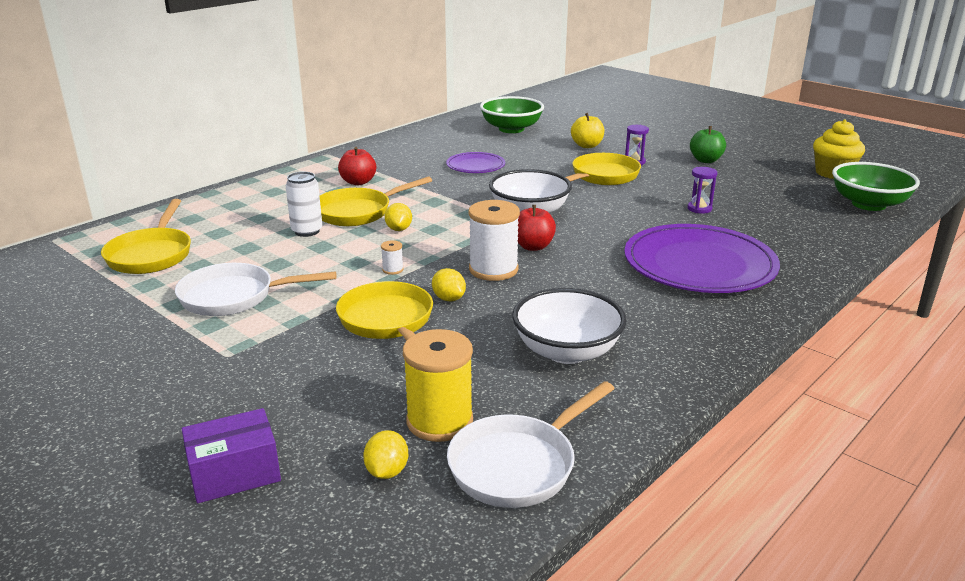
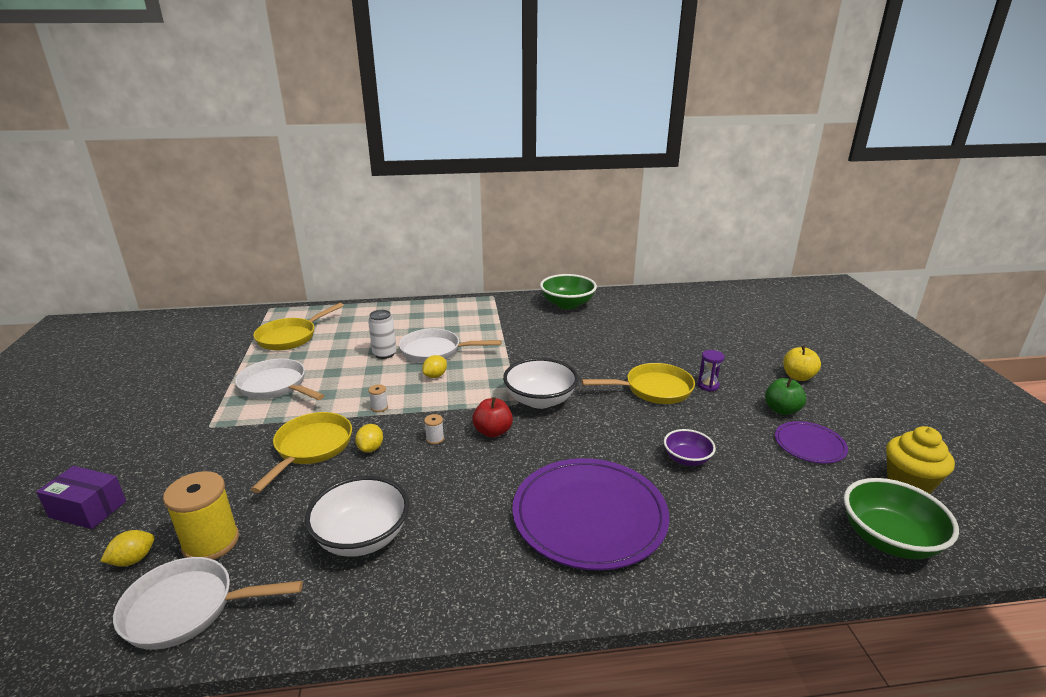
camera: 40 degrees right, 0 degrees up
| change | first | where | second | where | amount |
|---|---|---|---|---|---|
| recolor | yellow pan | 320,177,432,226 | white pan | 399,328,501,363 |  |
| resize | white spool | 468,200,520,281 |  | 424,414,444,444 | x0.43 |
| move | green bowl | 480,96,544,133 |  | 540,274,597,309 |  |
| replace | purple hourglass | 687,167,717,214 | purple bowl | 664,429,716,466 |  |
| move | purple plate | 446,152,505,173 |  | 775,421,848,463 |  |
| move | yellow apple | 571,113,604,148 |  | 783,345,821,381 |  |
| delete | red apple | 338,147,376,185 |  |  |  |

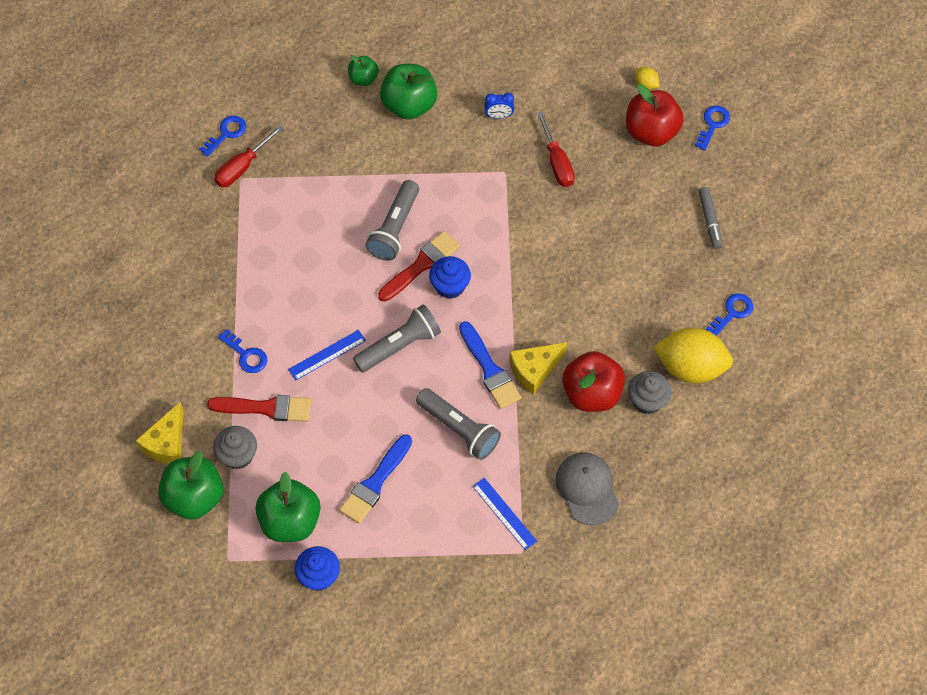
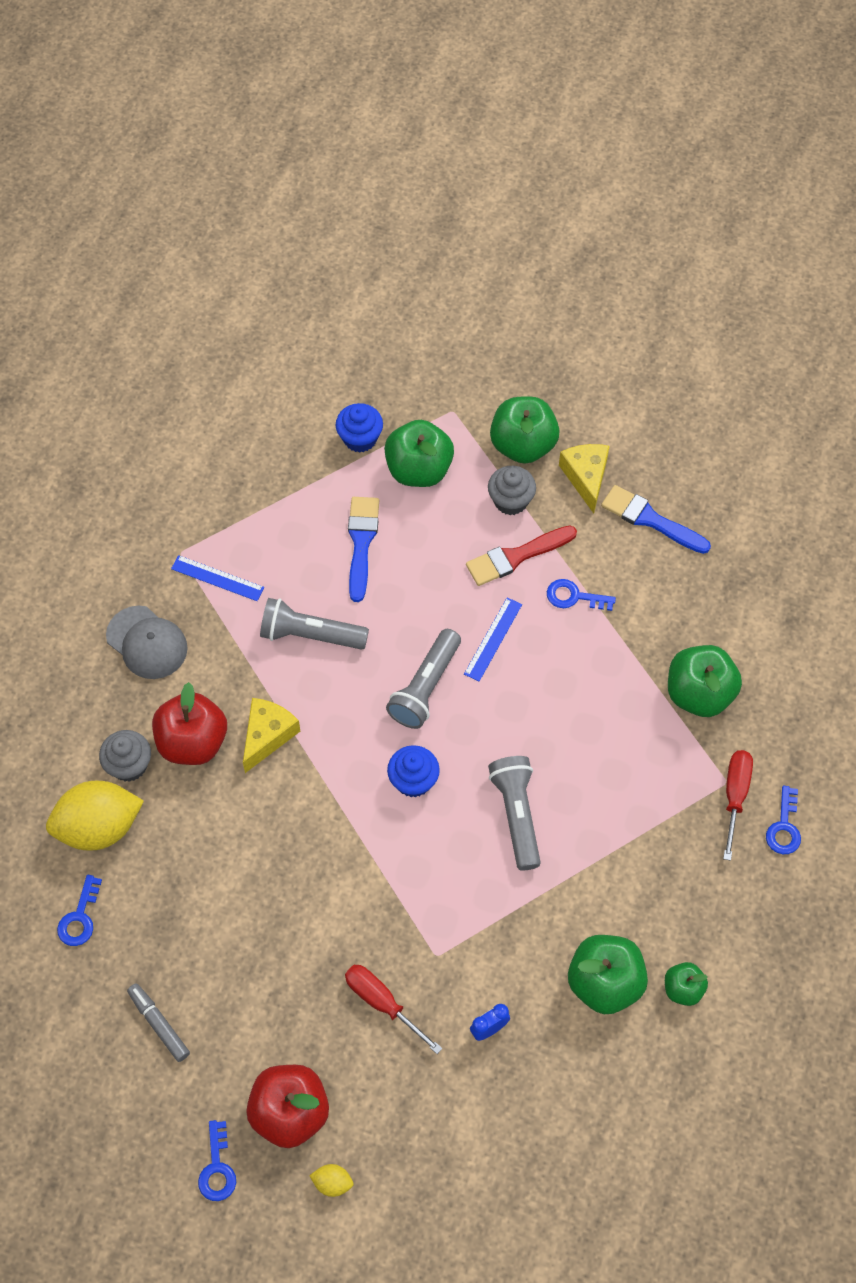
camera: 150 degrees right, 0 degrees up
| change | first | where | second | where | amount |
|---|---|---|---|---|---|
| move | blue brush | 459,321,521,409 |  | 601,485,711,554 |  |
| insert |  |  | green apple | 668,645,742,717 |  |
| delete | red brush | 378,231,460,302 |  |  |  |

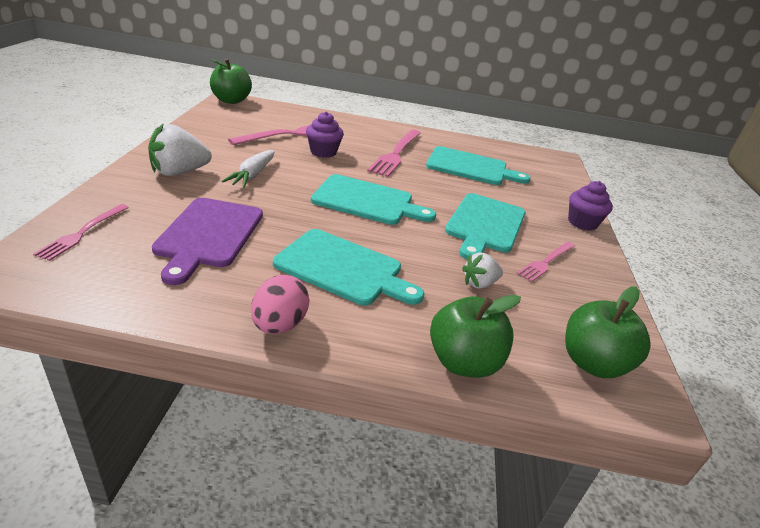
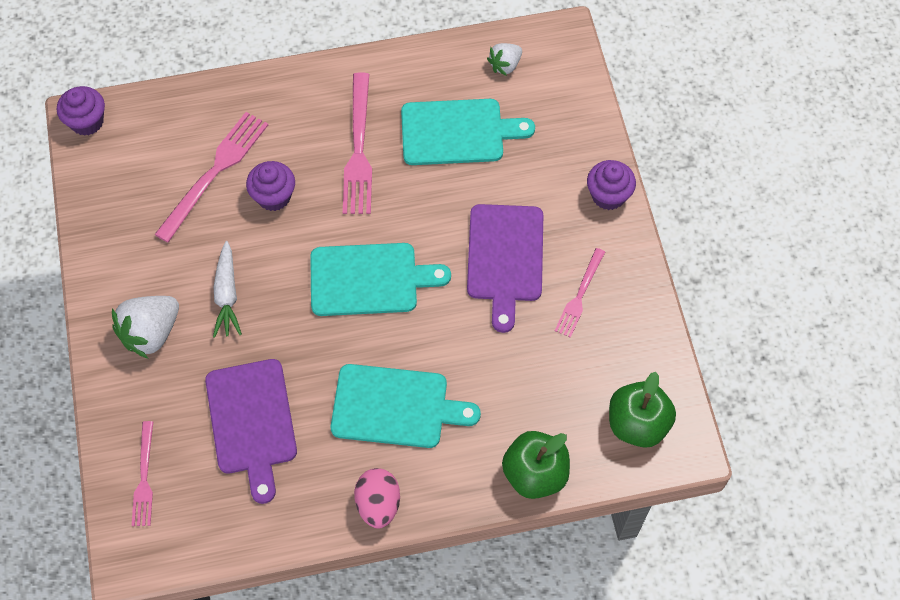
camera: 15 degrees left, 30 degrees up
| change | first | where | second | where | amount |
|---|---|---|---|---|---|
| replace | green apple | 210,59,252,104 | purple cupcake | 57,86,105,136 |  |
| recolor | turquoise cutting board | 445,193,526,260 | purple cutting board | 467,204,543,333 |  |
| move | white strawberry | 462,252,503,289 |  | 487,43,522,76 |  |

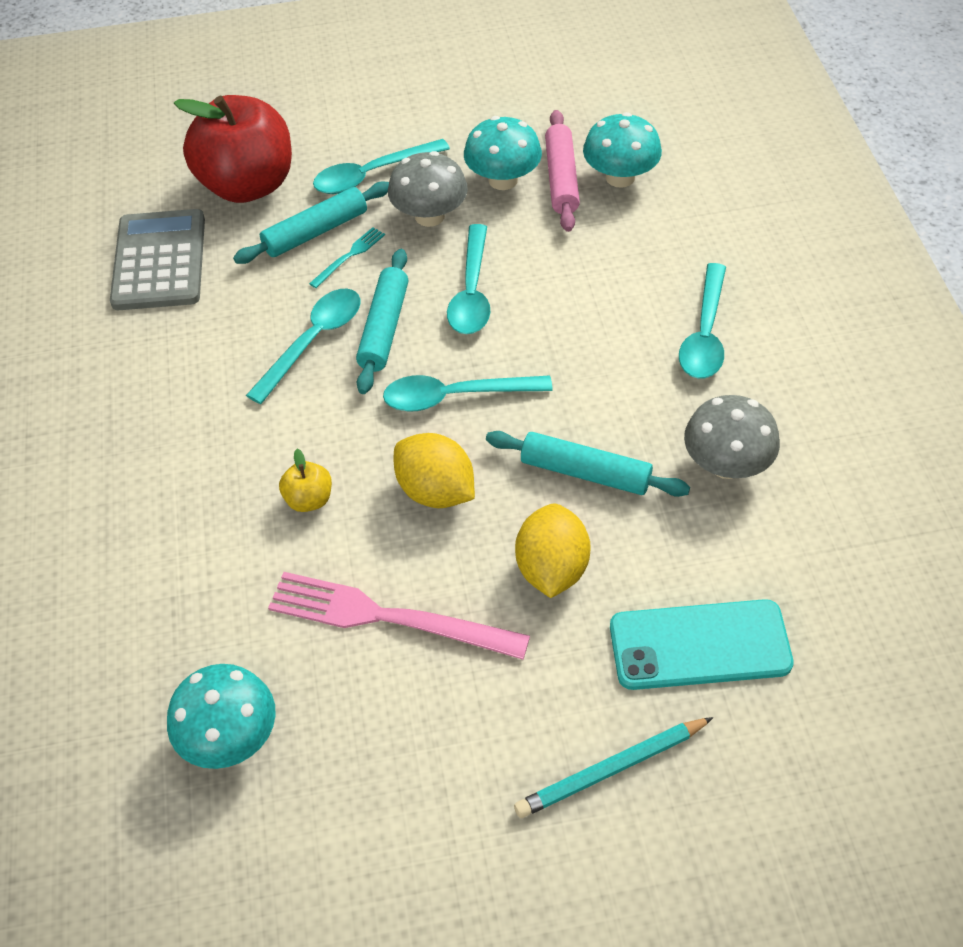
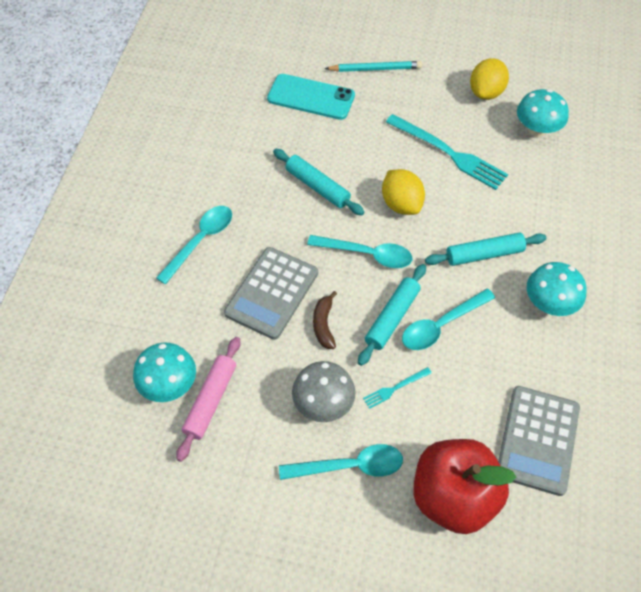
camera: 160 degrees left, 5 degrees up
| change | first | where | second | where | amount |
|---|---|---|---|---|---|
| insert |  |  | grey calculator | 224,247,318,340 |  |
| replace | turquoise spoon | 447,224,490,334 | brown banana | 313,291,337,349 |  |
| recolor | pink fork | 268,572,530,660 | turquoise fork | 386,114,508,190 |  |
| move | turquoise rolling pin | 233,181,389,264 |  | 425,233,547,266 |  |
| move | yellow lemon | 515,503,591,598 |  | 470,58,509,100 |  |
| move | turquoise mushroom | 464,116,542,190 |  | 527,262,587,316 |  |
| delete | yellow apple | 279,449,332,512 |  |  |  |
| delete | grey mushroom | 684,395,780,479 |  |  |  |

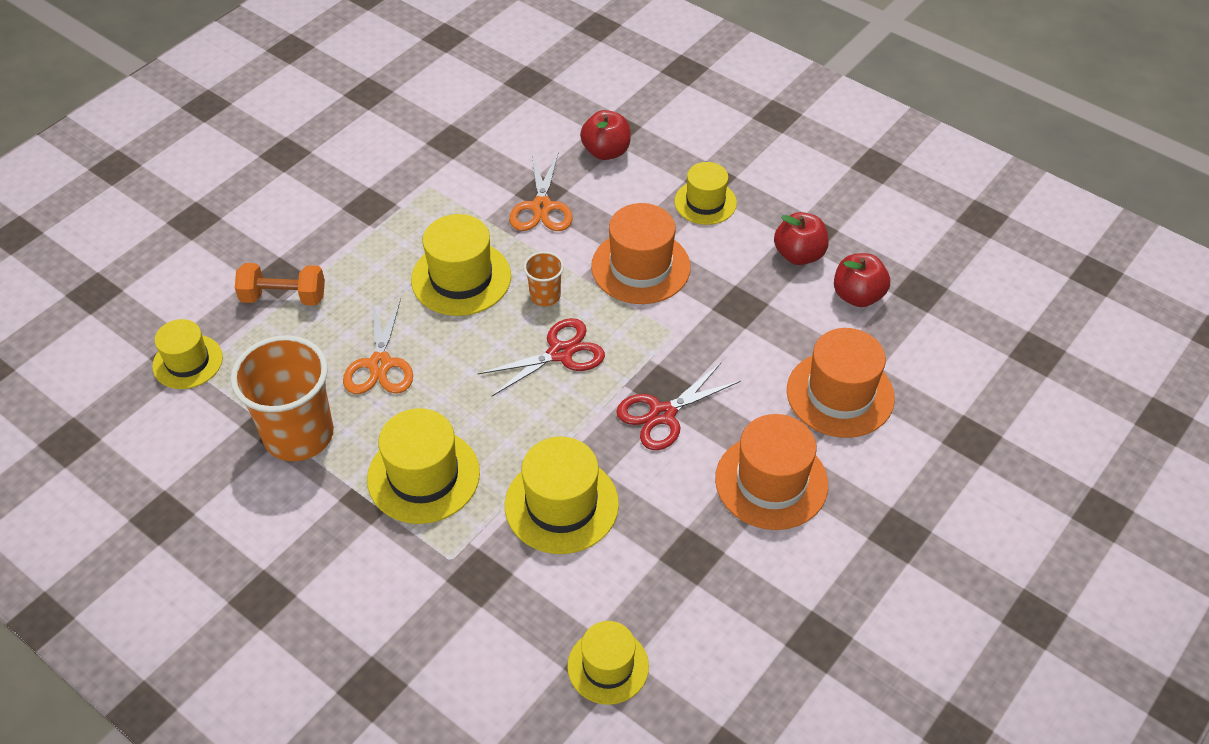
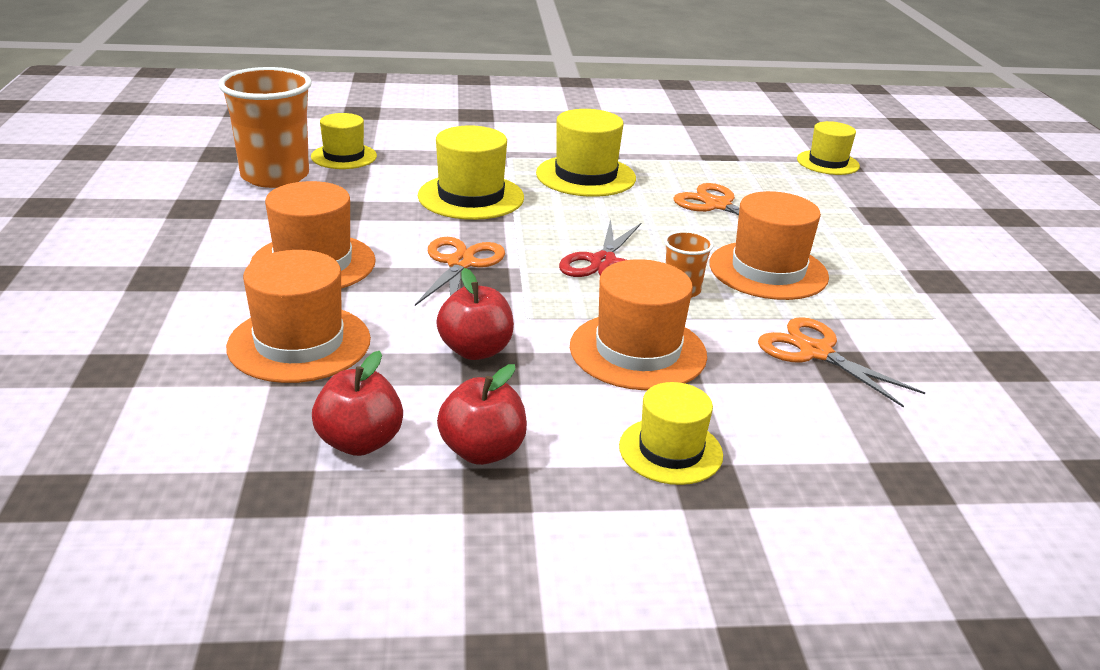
camera: 135 degrees right, 20 degrees down
| change | first | where | second | where | amount |
|---|---|---|---|---|---|
| move | orange cup | 231,335,334,461 |  | 218,67,312,188 |  |
| recolor | red scissors | 616,363,741,450 | orange scissors | 415,237,505,306 |  |
| move | red apple | 580,110,631,160 |  | 436,268,514,360 |  |
| recolor | yellow hat | 411,214,511,316 | orange hat | 709,191,829,300 |  |
| delete | orange dumbbell | 235,263,325,306 |  |  |  |

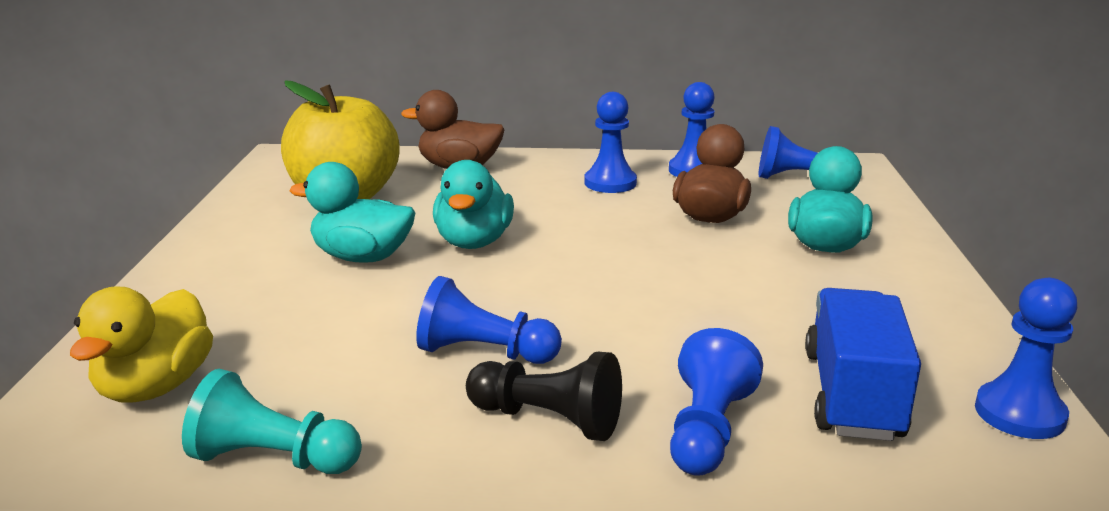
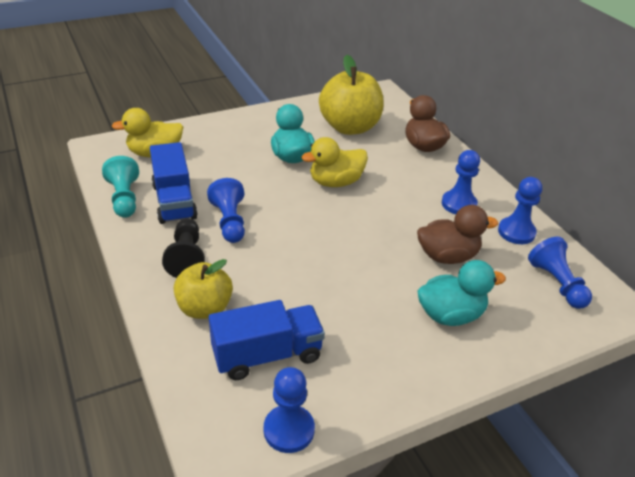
camera: 60 degrees right, 15 degrees up
| change | first | where | second | where | amount |
|---|---|---|---|---|---|
| insert |  |  | blue truck | 150,142,198,224 |  |
| replace | blue pawn | 670,328,763,476 | yellow apple | 174,259,233,319 |  |
| recolor | turquoise duck | 433,160,514,249 | yellow duck | 301,137,368,187 |  |

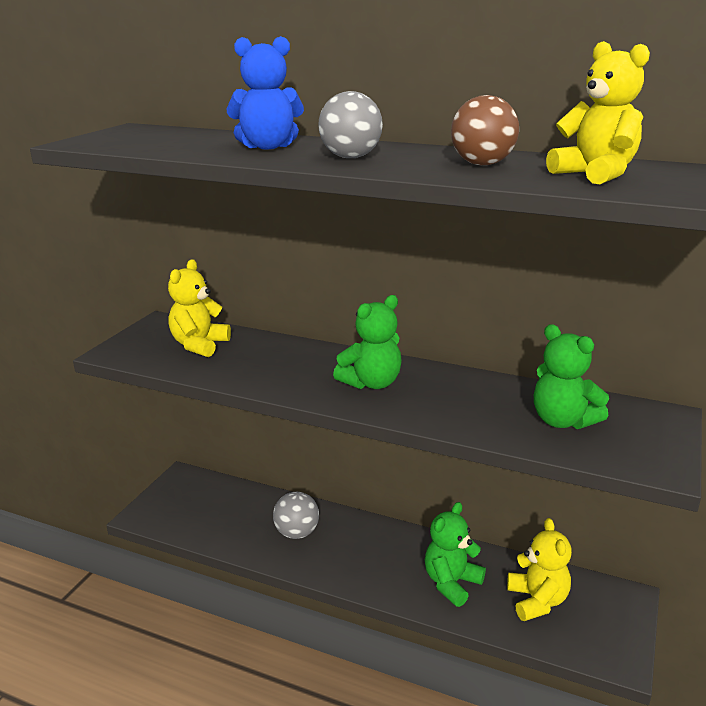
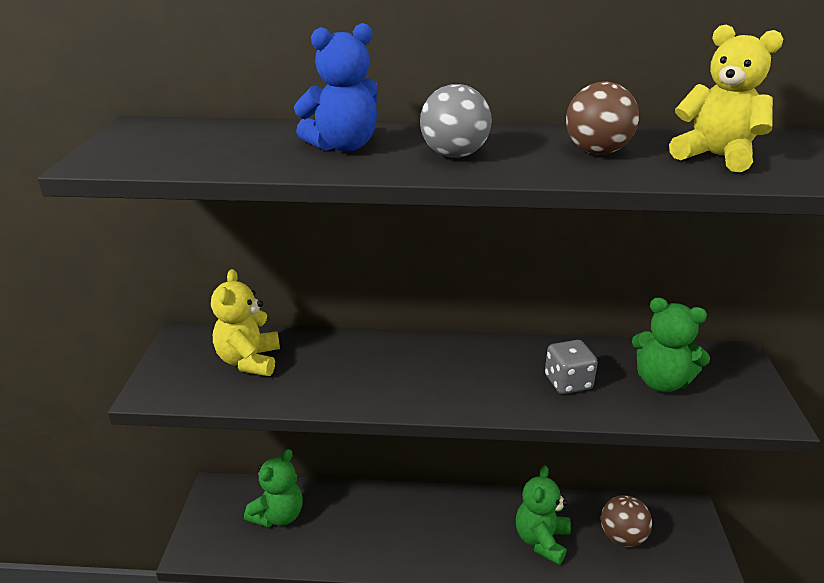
camera: 20 degrees left, 5 degrees up
| change | first | where | second | where | amount |
|---|---|---|---|---|---|
| move | green teddy bear | 333,295,402,389 |  | 244,449,303,528 |  |
| insert |  |  | grey dice | 545,340,598,394 |  |
| replace | yellow teddy bear | 507,518,572,621 | brown ball | 601,495,652,547 |  |
| delete | grey ball | 273,492,319,539 |  |  |  |

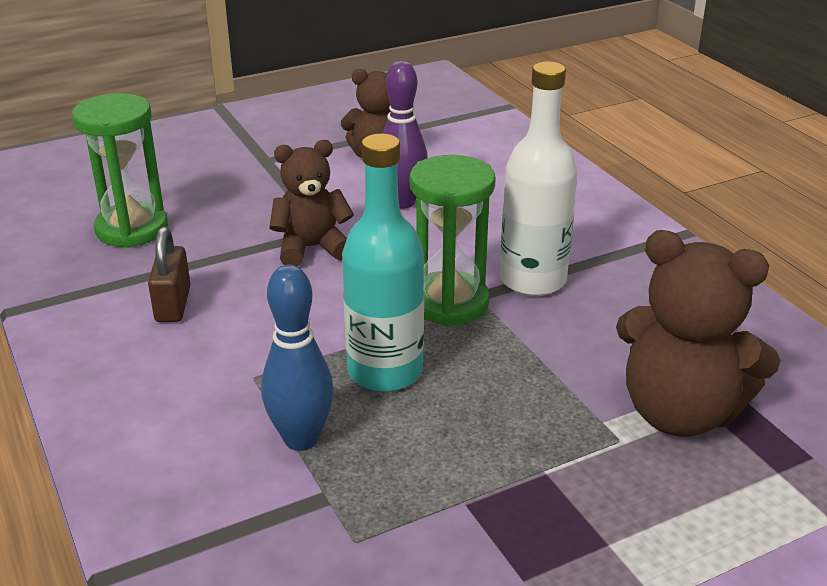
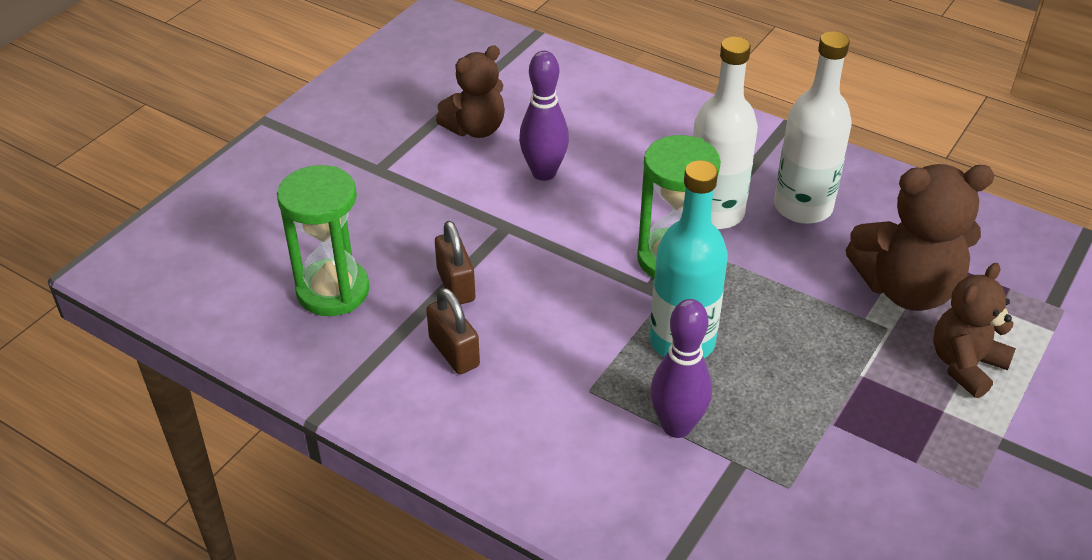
camera: 30 degrees left, 10 degrees up
| change | first | where | second | where | amount |
|---|---|---|---|---|---|
| insert |  |  | brown padlock | 435,221,475,304 |  |
| recolor | blue bowling pin | 261,265,334,451 | purple bowling pin | 650,299,712,438 |  |
| insert |  |  | white bottle | 774,31,852,224 |  |
| move | brown teddy bear | 269,140,354,267 |  | 933,263,1016,398 |  |

